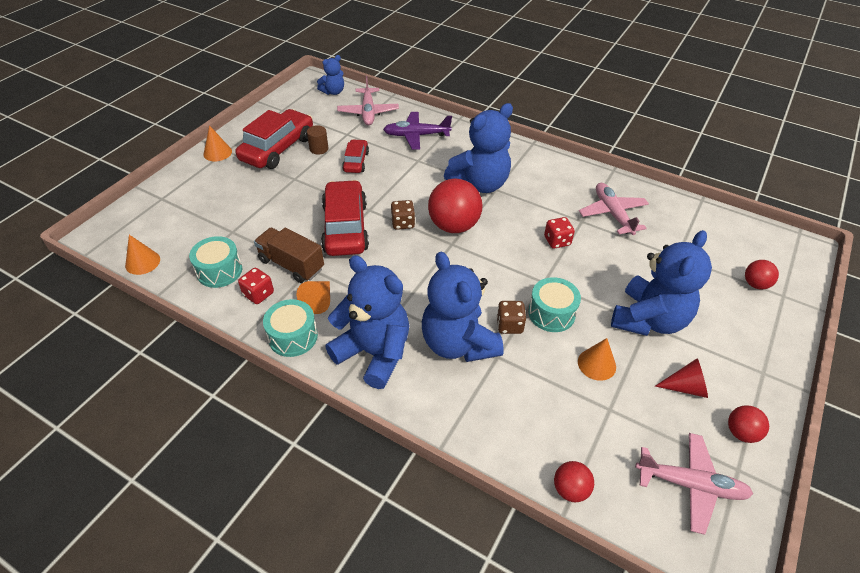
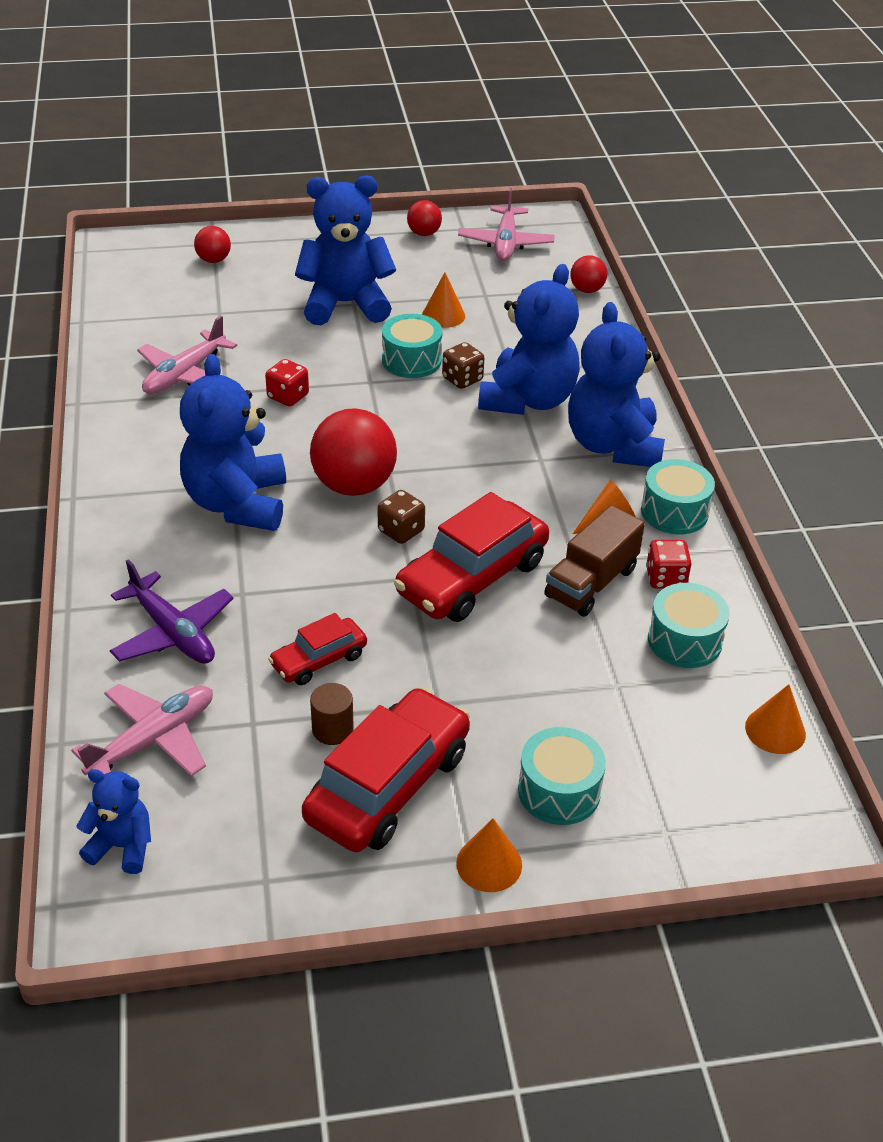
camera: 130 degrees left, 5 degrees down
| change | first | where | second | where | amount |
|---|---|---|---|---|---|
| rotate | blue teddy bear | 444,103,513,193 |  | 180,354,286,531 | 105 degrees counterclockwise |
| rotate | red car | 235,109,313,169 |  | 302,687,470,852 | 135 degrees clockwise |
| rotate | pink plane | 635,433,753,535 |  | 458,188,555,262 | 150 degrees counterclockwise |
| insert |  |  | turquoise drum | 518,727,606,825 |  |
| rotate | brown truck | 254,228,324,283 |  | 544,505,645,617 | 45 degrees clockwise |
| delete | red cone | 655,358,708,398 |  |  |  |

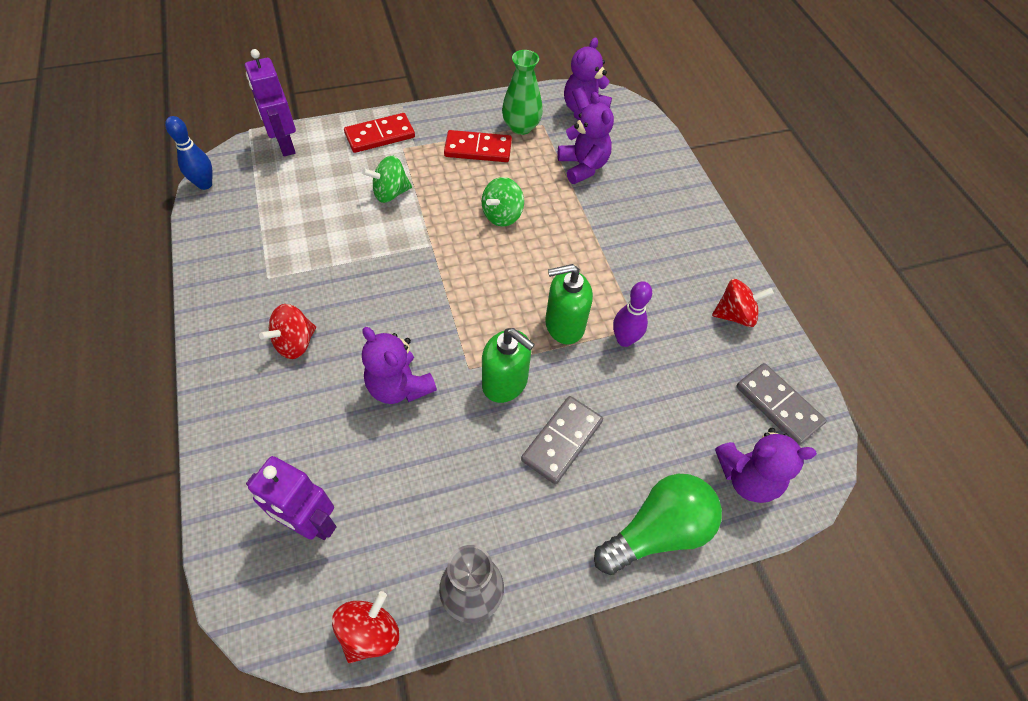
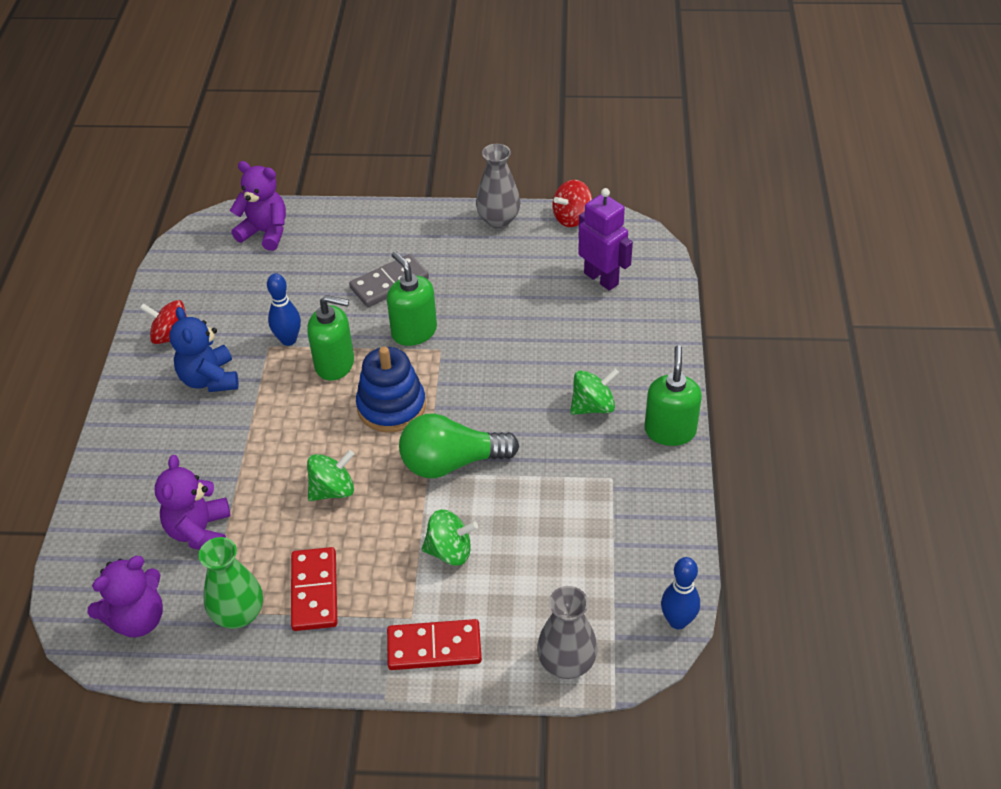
camera: 155 degrees left, 10 degrees down
| change | first | where | second | where | amount |
|---|---|---|---|---|---|
| insert |  |  | blue teddy bear | 169,307,239,392 |  |
| recolor | purple bowling pin | 613,281,652,347 | blue bowling pin | 267,273,301,346 |  |
| rotate | red domino | 444,130,512,162 |  | 291,547,337,631 | 60 degrees clockwise |
| insert |  |  | blue stacking toy | 356,346,426,433 |  |
| move | green light bulb | 594,474,722,575 |  | 399,413,519,478 |  |
| replace | purple robot | 245,49,296,156 | grey vase | 537,586,597,679 |  |
| recolor | red spinning top | 259,304,316,359 | green spinning top | 570,368,619,415 |  |
| insert |  |  | green soap dispenser | 644,345,702,446 |  |
| delete | purple teddy bear | 362,327,437,404 |  |  |  |
| delete | grey domino | 736,363,827,445 |  |  |  |

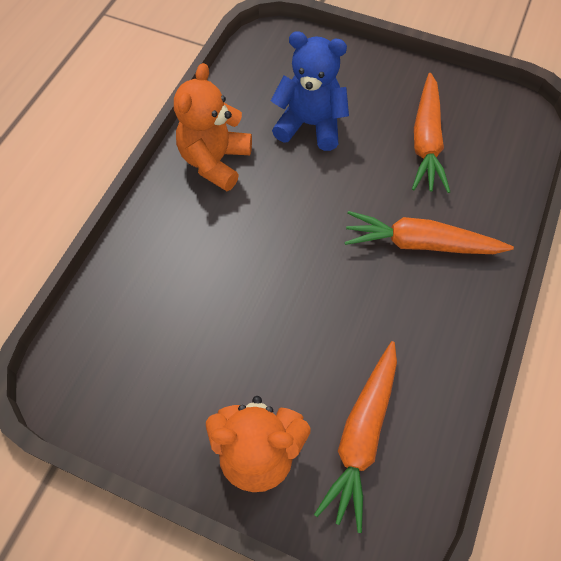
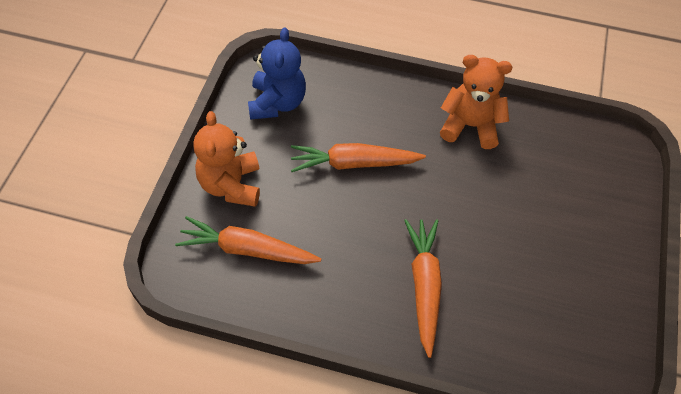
camera: 80 degrees right, 5 degrees down
| change | first | where | second | where | amount |
|---|---|---|---|---|---|
| move | blue teddy bear | 271,31,349,151 |  | 248,27,306,120 |  |
| move | orange carrot | 412,73,450,193 |  | 291,143,426,172 |  |

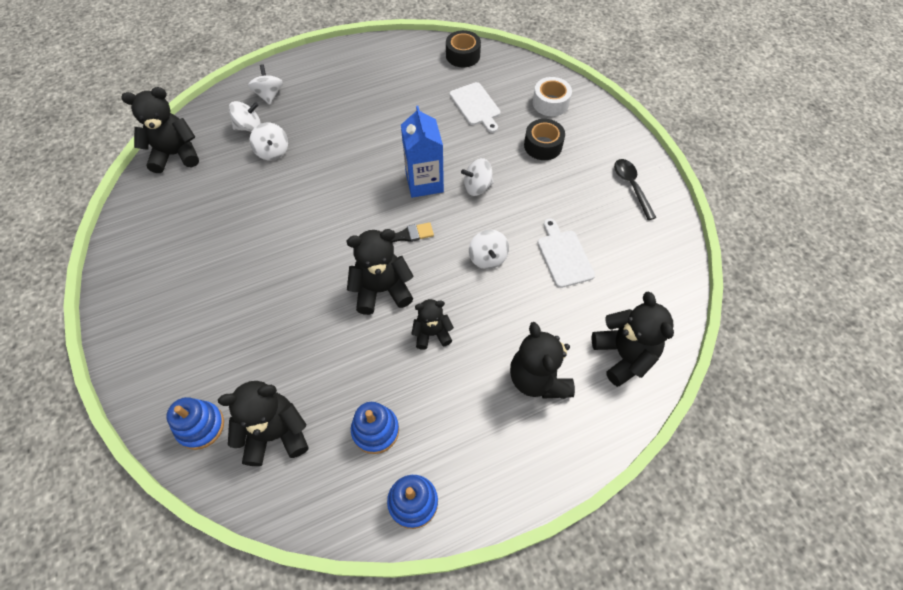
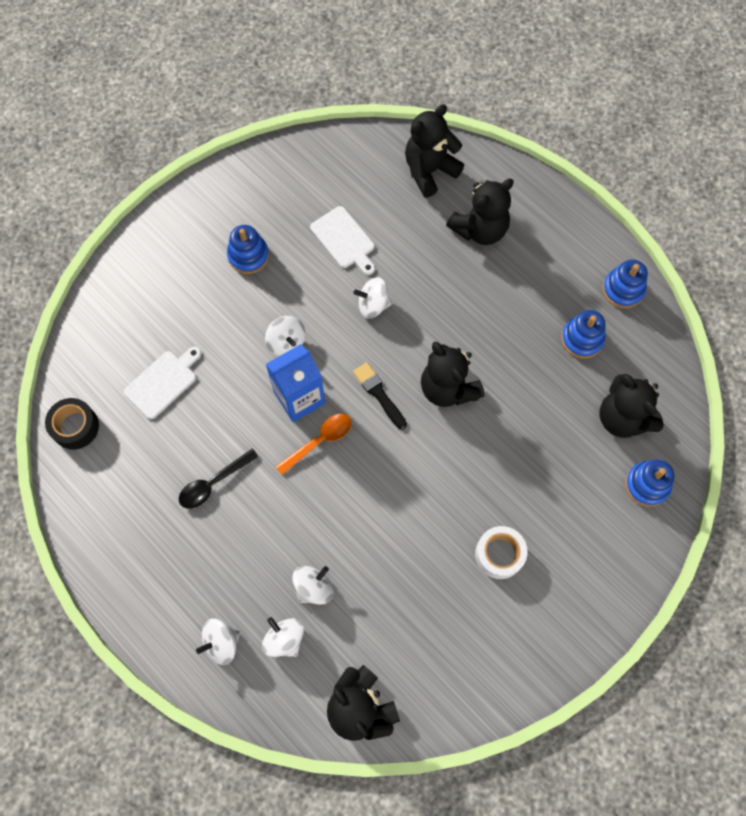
camera: 110 degrees left, 10 degrees up
| change | first | where | second | where | amount |
|---|---|---|---|---|---|
| move | black spoon | 614,159,657,220 |  | 179,449,258,509 |  |
| insert |  |  | blue stacking toy | 227,225,269,274 |  |
| insert |  |  | orange spoon | 276,414,352,475 |  |
| rotate | white cutting board | 538,218,595,288 |  | 310,206,375,275 | 90 degrees counterclockwise |
| rotate | white spinning top | 469,230,509,269 |  | 353,277,392,319 | 150 degrees counterclockwise |
| move | white tape | 533,77,572,116 |  | 475,526,527,579 |  |
| delete | black teddy bear | 411,299,454,350 |  |  |  |
| delete | black tape | 524,119,565,160 |  |  |  |

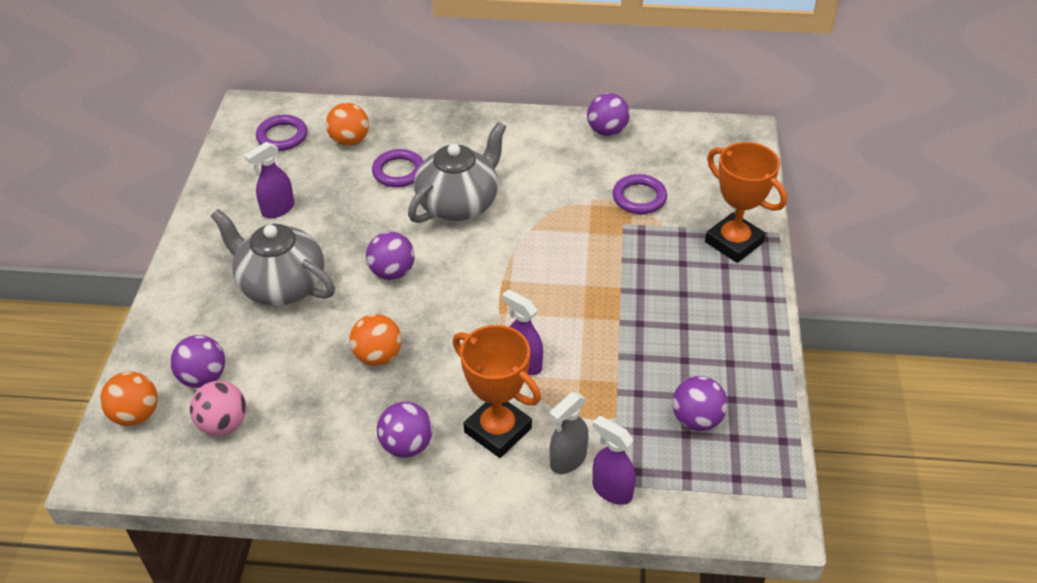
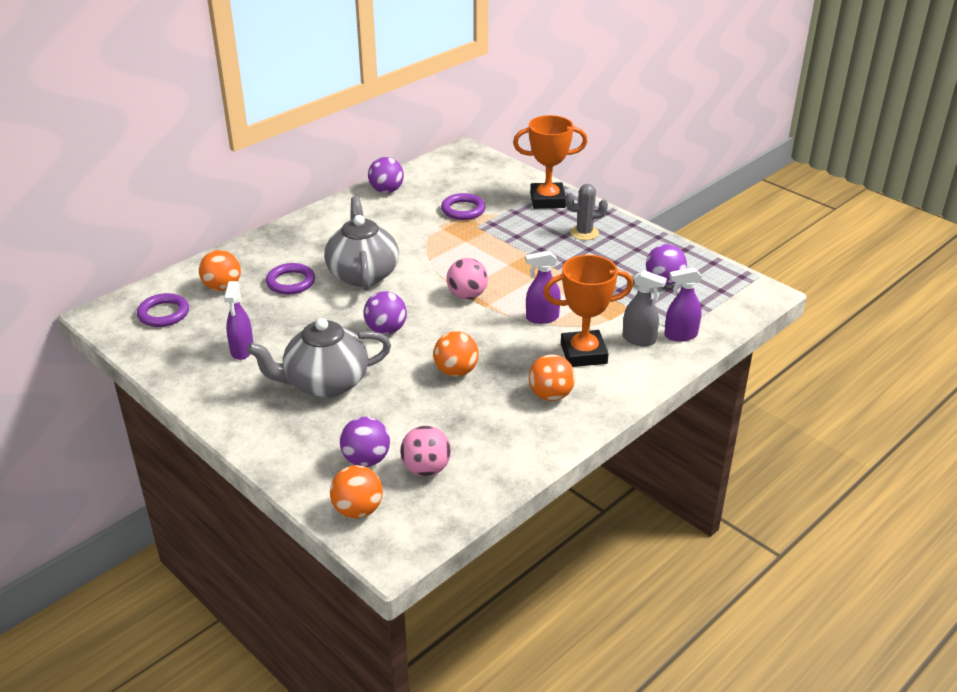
camera: 50 degrees left, 10 degrees down
| change | first | where | second | where | amount |
|---|---|---|---|---|---|
| insert |  |  | pink ball | 447,258,488,299 |  |
| recolor | purple ball | 377,402,433,458 | orange ball | 529,354,575,401 |  |
| insert |  |  | grey cactus | 565,184,608,240 |  |
| rotate | grey spray bottle | 550,392,589,474 |  | 623,270,667,346 | 60 degrees counterclockwise |

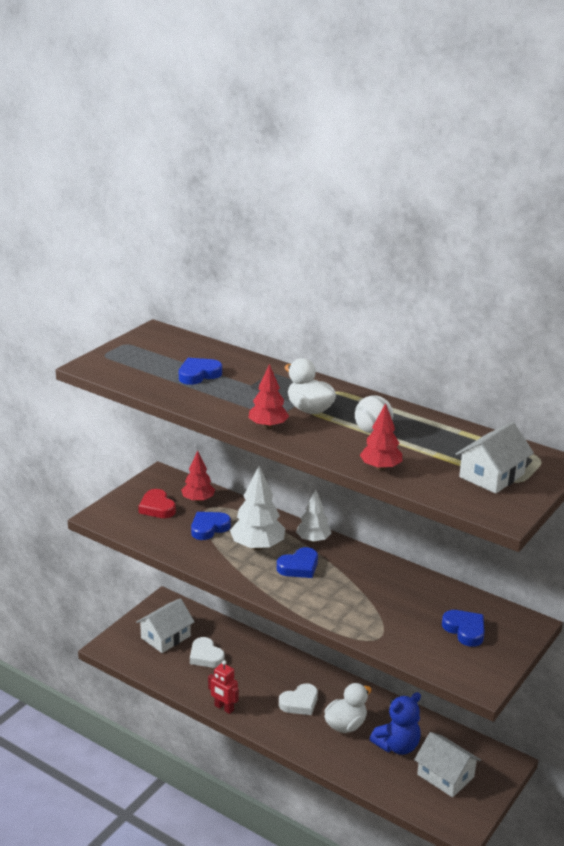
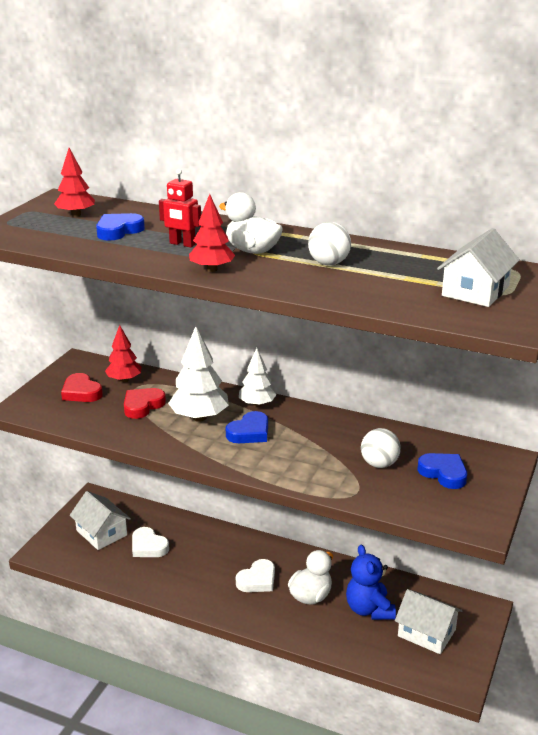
camera: 10 degrees left, 0 degrees up
| change | first | where | second | where | amount |
|---|---|---|---|---|---|
| move | red tree | 360,403,402,471 |  | 54,148,95,217 |  |
| rotate | white house | 136,598,195,653 |  | 70,491,131,550 | 75 degrees counterclockwise |
| recolor | blue heart | 191,512,231,540 | red heart | 124,388,166,419 |  |
| move | red robot | 208,660,239,714 |  | 159,169,201,247 |  |
| rotate | blue teddy bear | 370,692,421,755 |  | 346,545,396,620 | 120 degrees clockwise |
| insert |  |  | white ball | 361,428,401,468 |  |

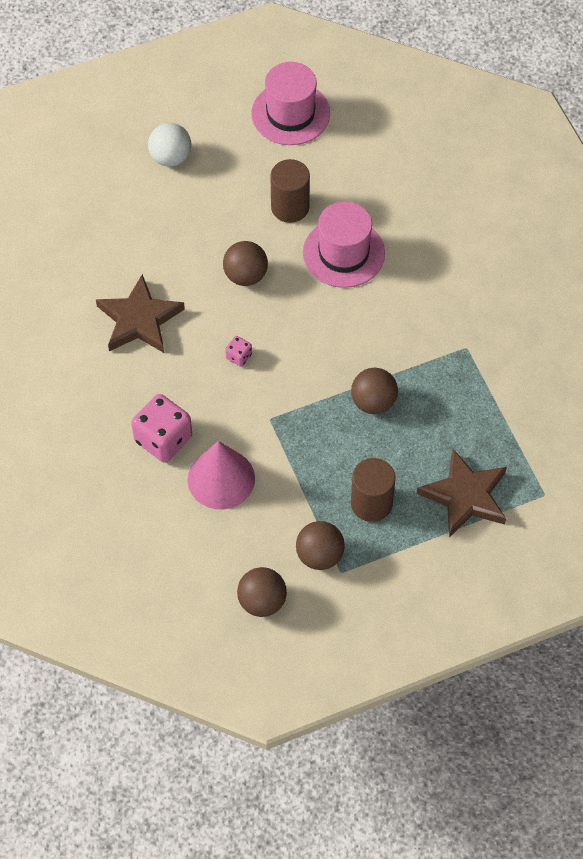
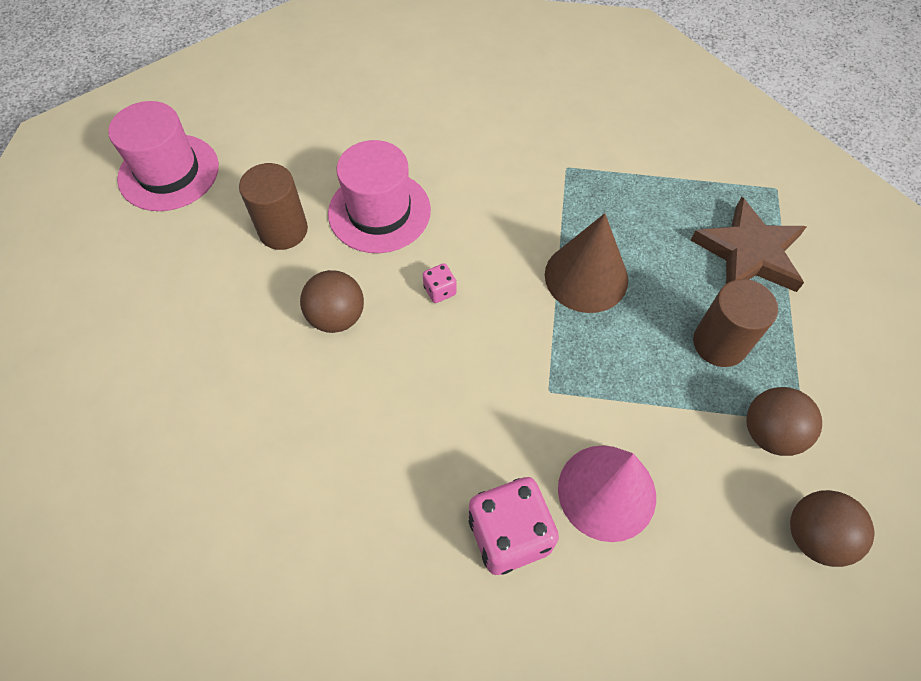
camera: 60 degrees left, 0 degrees up
| change | first | where | second | where | amount |
|---|---|---|---|---|---|
| move | pink dice | 225,336,252,367 |  | 423,263,457,303 |  |
| replace | brown ball | 351,368,398,414 | brown cone | 545,213,628,313 |  |
| delete | brown star | 96,274,185,353 |  |  |  |
| delete | white ball | 148,123,191,167 |  |  |  |

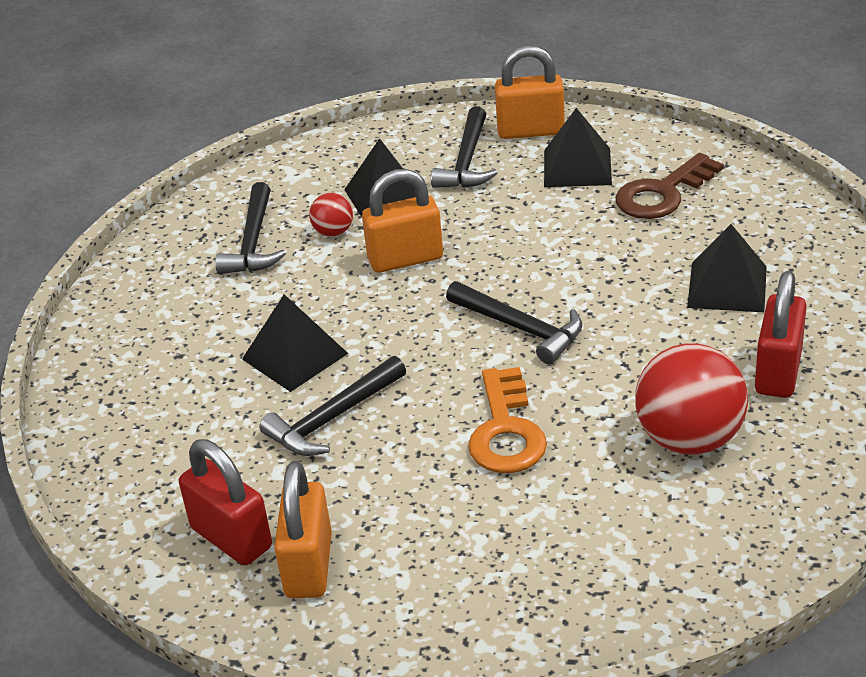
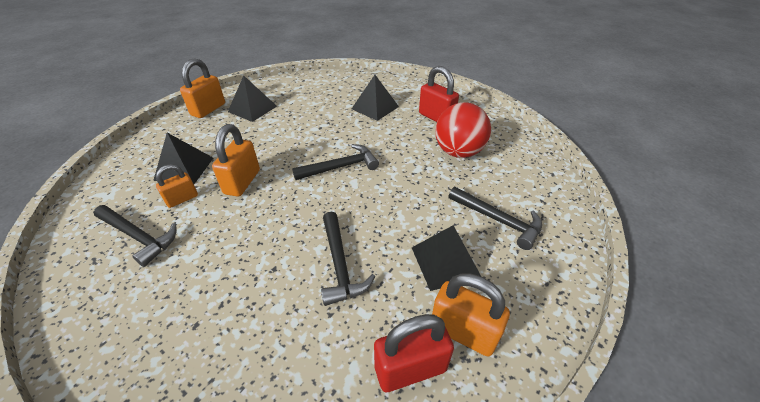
camera: 65 degrees left, 5 degrees up
| change | first | where | second | where | amount |
|---|---|---|---|---|---|
| replace | red ball | 309,193,353,237 | orange padlock | 156,164,198,208 |  |
| move | black pyramid | 242,294,348,392 |  | 412,225,481,291 |  |
| move | black hammer | 431,106,498,188 |  | 448,187,542,250 |  |
| delete | orange key | 468,367,547,473 |  |  |  |
| delete | brown key | 615,153,724,219 |  |  |  |

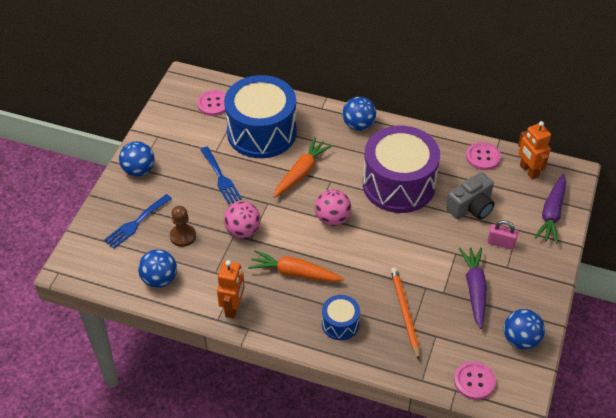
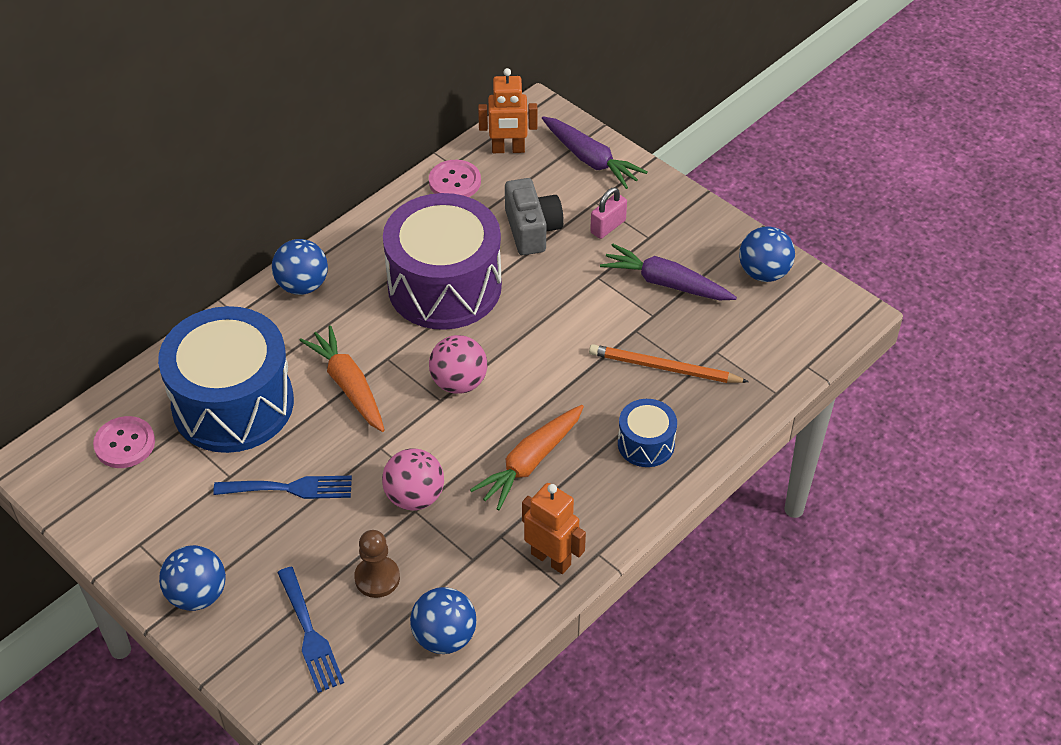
camera: 65 degrees left, 0 degrees up
| change | first | where | second | where | amount |
|---|---|---|---|---|---|
| delete | pink button | 454,361,496,400 |  |  |  |

